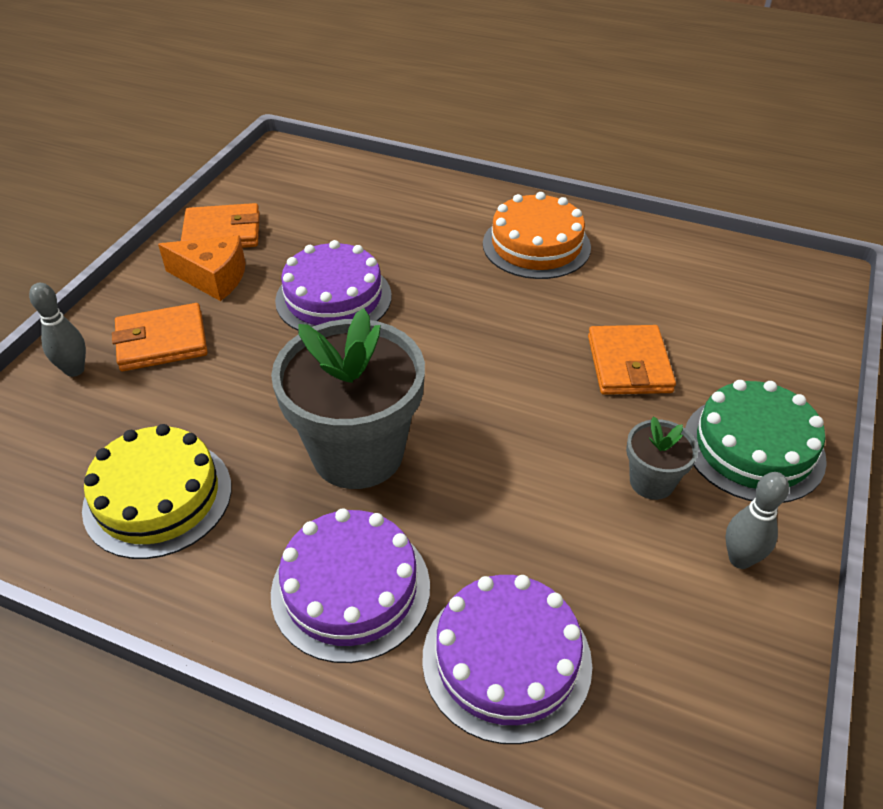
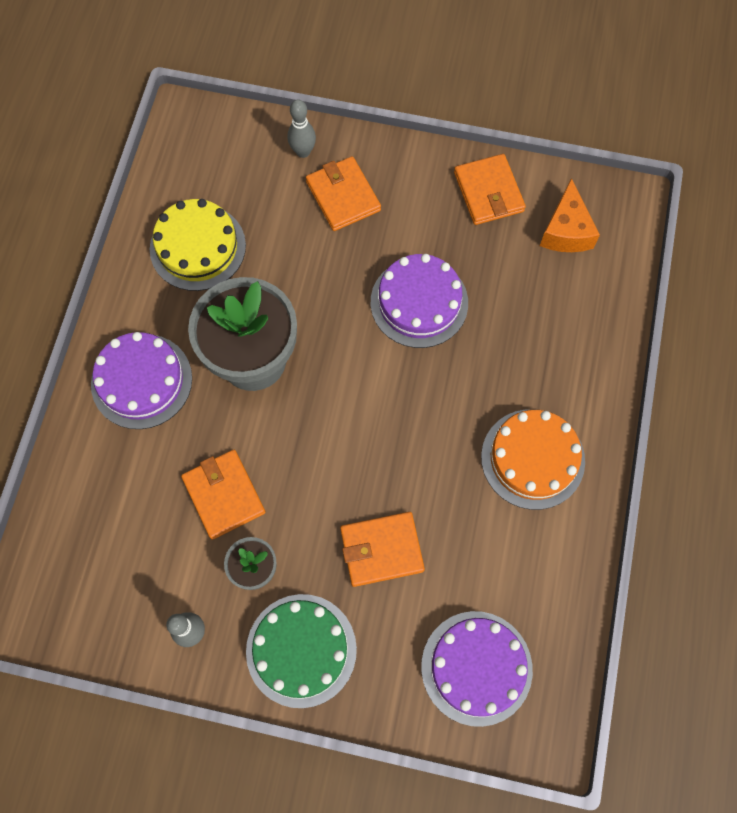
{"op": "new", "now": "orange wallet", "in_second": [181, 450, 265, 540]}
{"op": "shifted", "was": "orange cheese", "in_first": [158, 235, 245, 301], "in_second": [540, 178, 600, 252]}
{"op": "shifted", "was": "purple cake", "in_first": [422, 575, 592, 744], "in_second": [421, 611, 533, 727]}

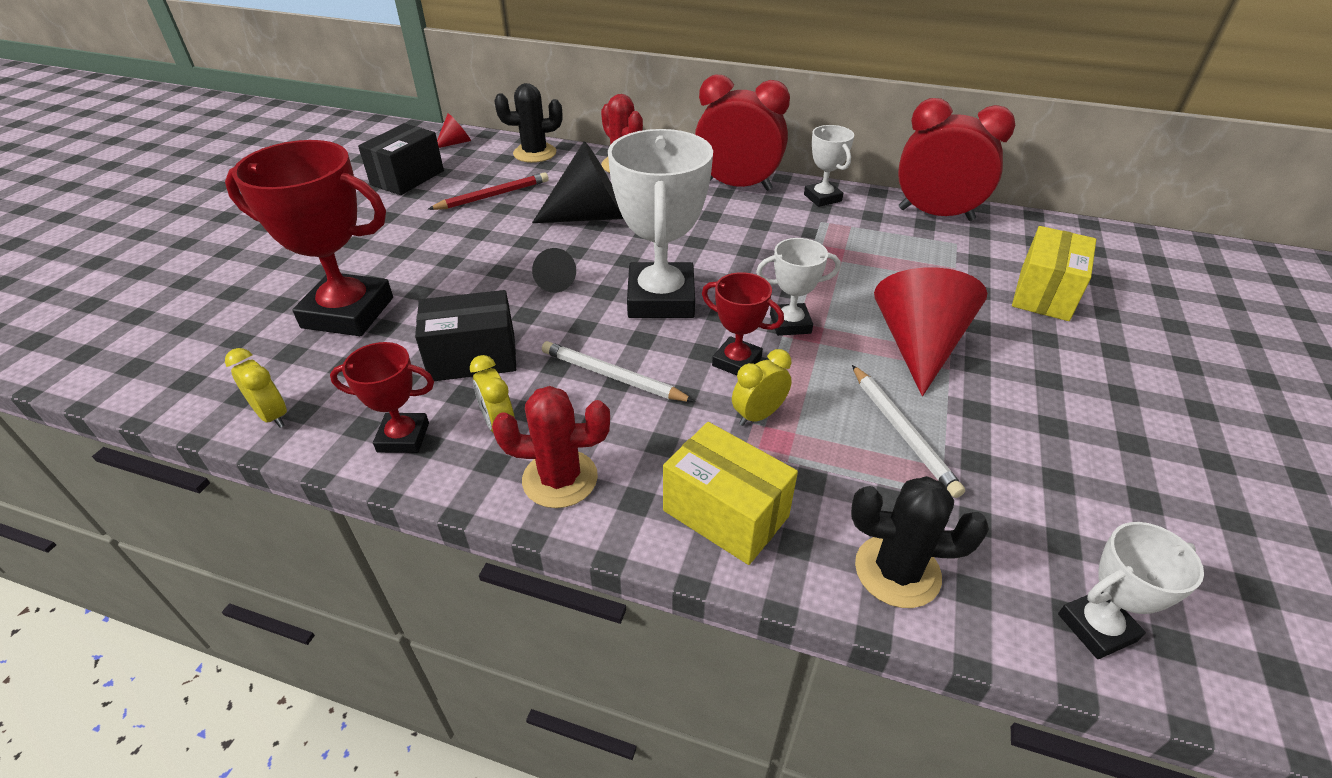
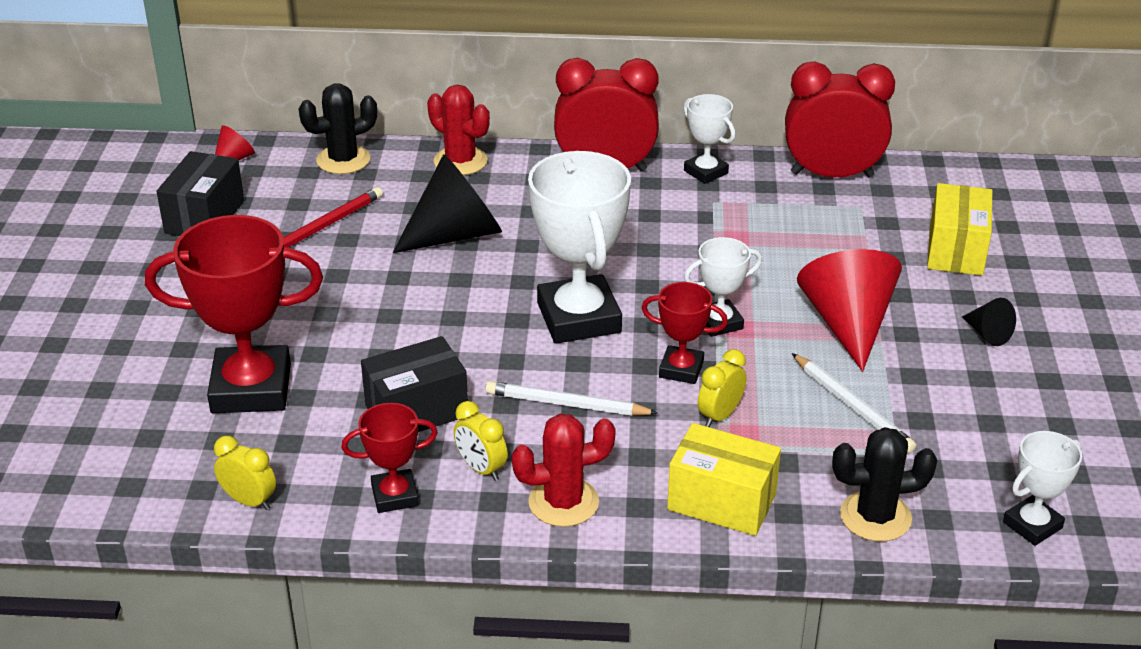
{"op": "shifted", "was": "black cone", "in_first": [532, 248, 576, 293], "in_second": [962, 298, 1016, 346]}

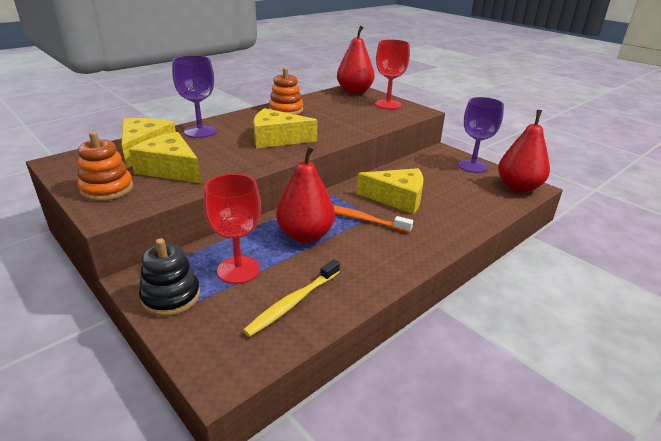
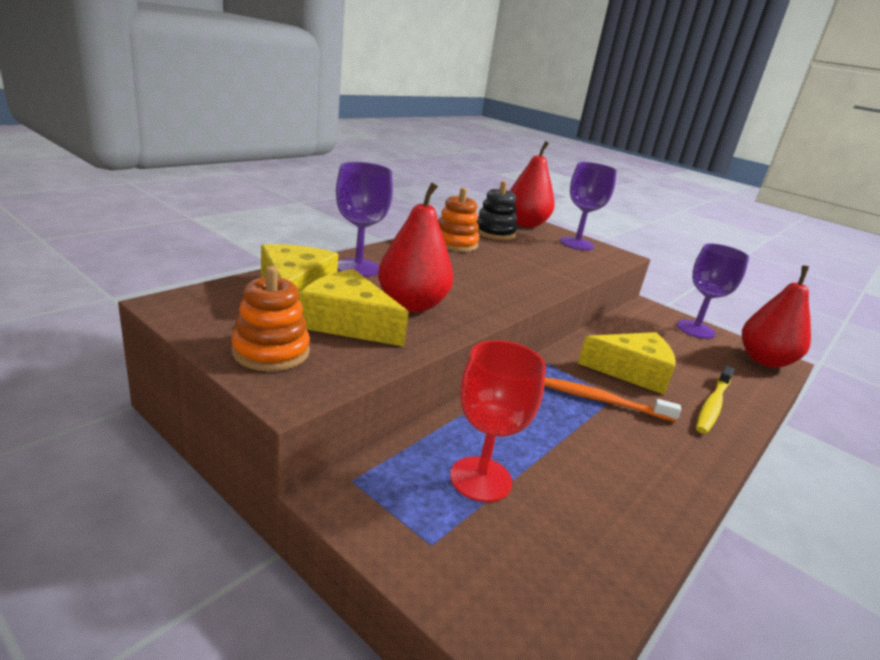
{"op": "gone", "was": "yellow cheese", "in_first": [253, 108, 317, 149]}
{"op": "shifted", "was": "black stacking toy", "in_first": [139, 238, 200, 317], "in_second": [476, 181, 517, 240]}
{"op": "shifted", "was": "yellow toothbrush", "in_first": [243, 259, 340, 337], "in_second": [696, 366, 734, 434]}
{"op": "shifted", "was": "red pear", "in_first": [276, 146, 335, 243], "in_second": [378, 182, 453, 312]}
{"op": "repainted", "was": "red goblet", "now": "purple goblet", "in_first": [375, 39, 410, 109], "in_second": [560, 162, 617, 250]}

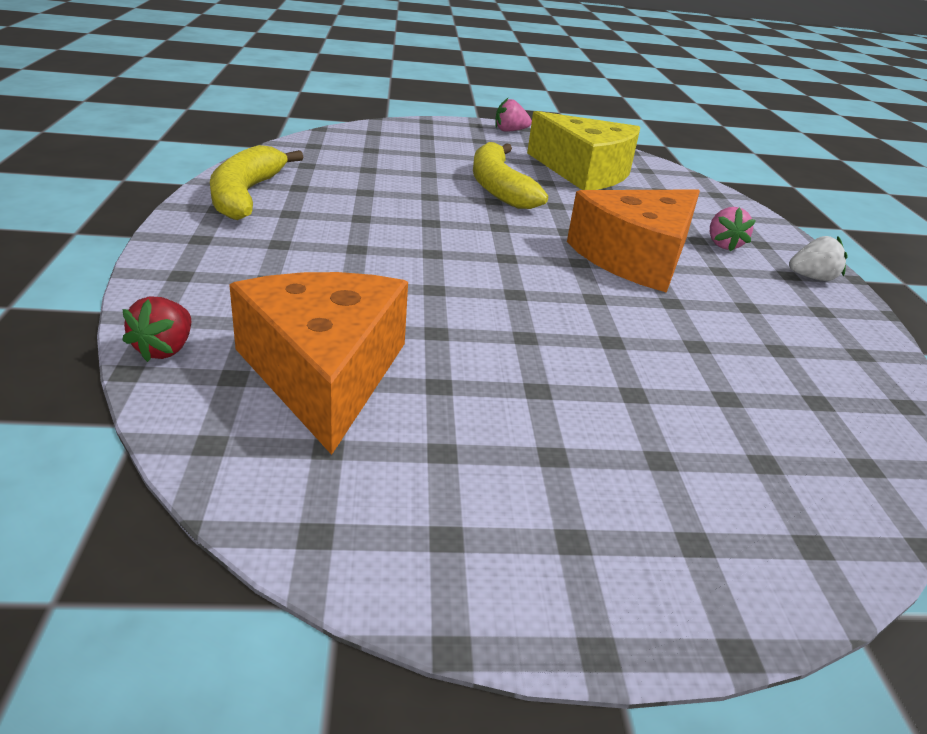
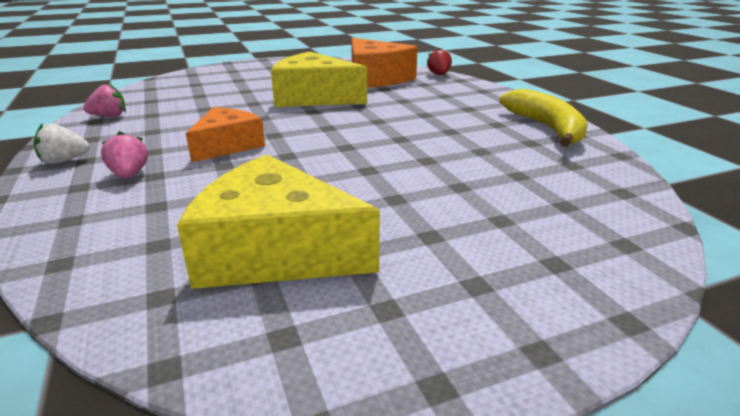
{"op": "gone", "was": "yellow banana", "in_first": [473, 142, 548, 209]}
{"op": "new", "now": "yellow cheese", "in_second": [271, 52, 367, 107]}
{"op": "shifted", "was": "pink strawberry", "in_first": [495, 98, 532, 132], "in_second": [83, 83, 126, 117]}
{"op": "scaled", "was": "orange cheese", "in_first": [567, 189, 700, 293], "in_second": [186, 107, 265, 162], "ratio": 0.64}

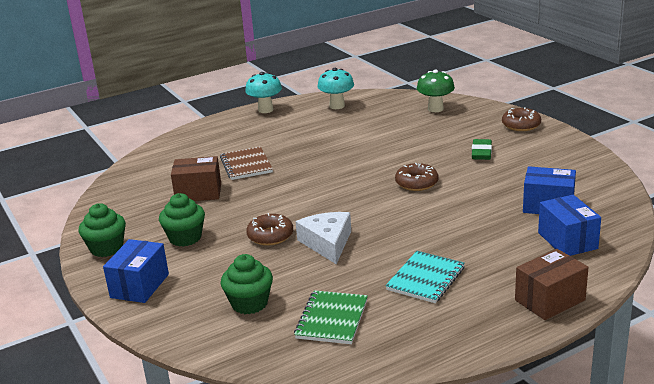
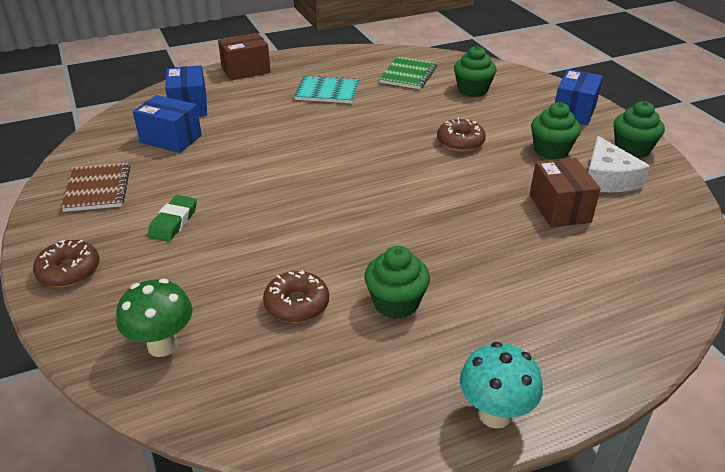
{"op": "gone", "was": "turquoise mushroom", "in_first": [317, 68, 354, 109]}
{"op": "new", "now": "green cupcake", "in_second": [364, 246, 430, 319]}
{"op": "shifted", "was": "brown notebook", "in_first": [220, 146, 273, 180], "in_second": [61, 162, 130, 212]}
{"op": "shifted", "was": "white cheese", "in_first": [296, 212, 351, 264], "in_second": [588, 136, 650, 193]}
{"op": "shifted", "was": "brown donut", "in_first": [395, 163, 438, 191], "in_second": [263, 270, 329, 323]}
{"op": "rotated", "was": "brown box", "in_first": [171, 156, 221, 201], "in_second": [530, 158, 601, 227], "clockwise": 75}
{"op": "rotated", "was": "turquoise notebook", "in_first": [385, 251, 465, 303], "in_second": [294, 75, 359, 103], "clockwise": 60}

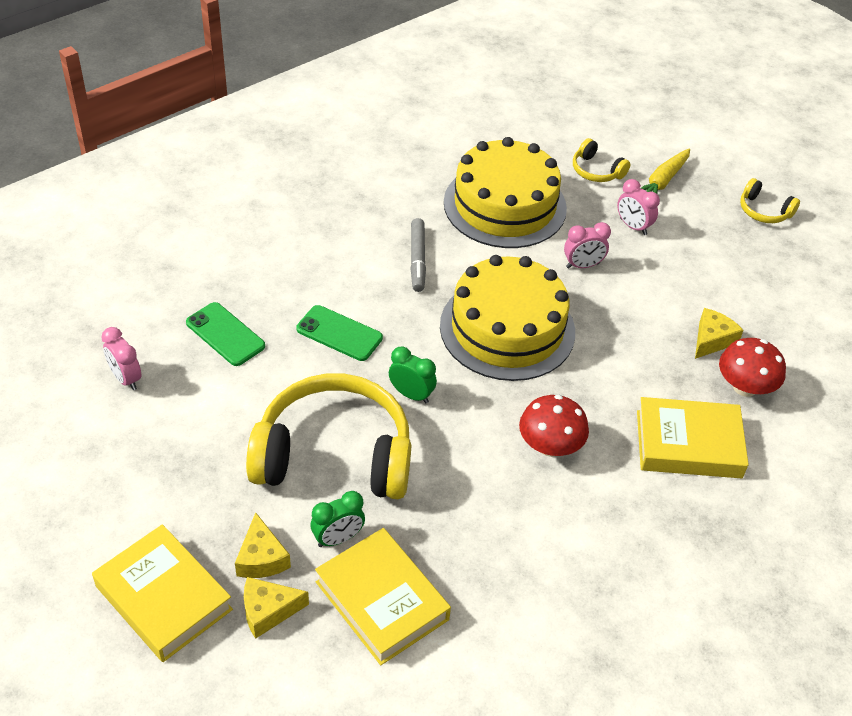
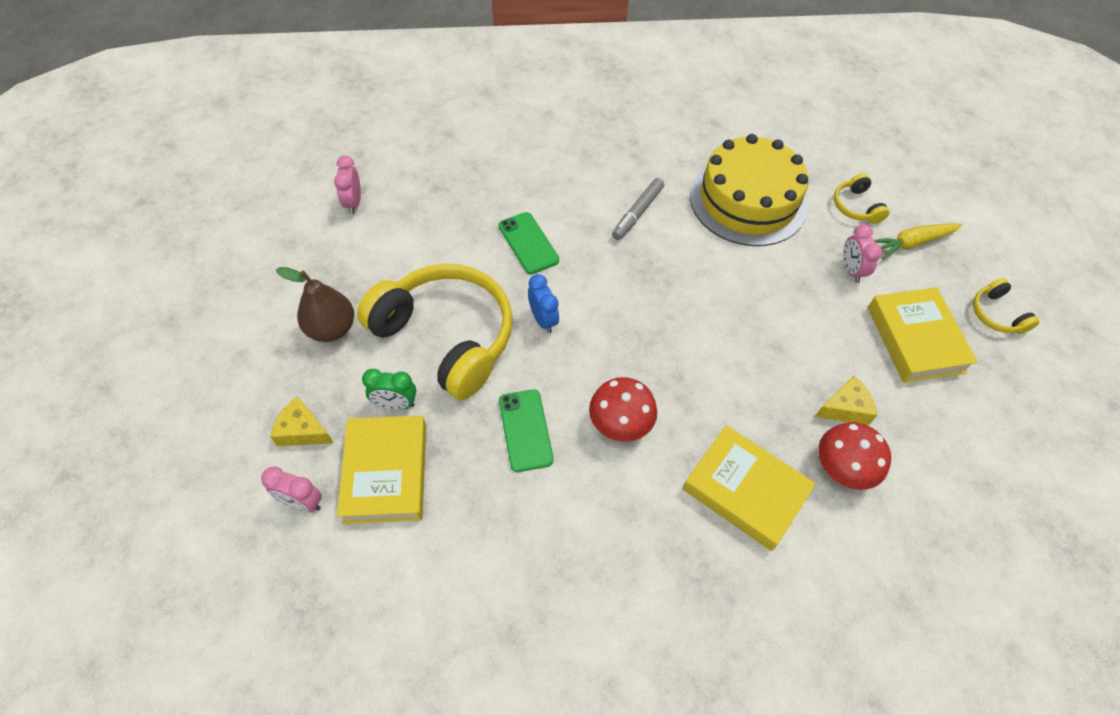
{"op": "gone", "was": "yellow cheese", "in_first": [235, 512, 291, 578]}
{"op": "gone", "was": "yellow cake", "in_first": [440, 255, 575, 381]}
{"op": "new", "now": "brown pear", "in_second": [276, 267, 354, 342]}
{"op": "shifted", "was": "yellow book", "in_first": [92, 524, 233, 662], "in_second": [868, 287, 978, 383]}
{"op": "shifted", "was": "green phone", "in_first": [186, 302, 265, 366], "in_second": [499, 389, 554, 472]}
{"op": "shifted", "was": "pink clock", "in_first": [564, 222, 611, 268], "in_second": [261, 467, 322, 512]}
{"op": "repainted", "was": "green clock", "now": "blue clock", "in_first": [389, 346, 437, 403], "in_second": [528, 274, 559, 333]}

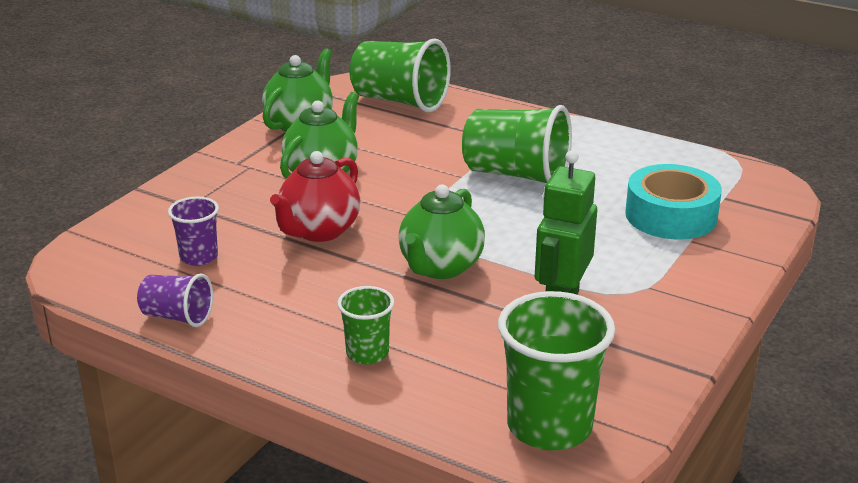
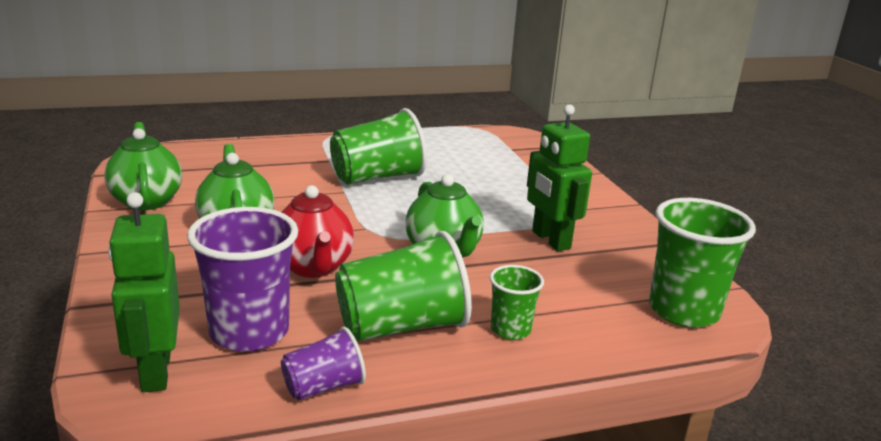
{"op": "gone", "was": "turquoise tape", "in_first": [625, 164, 722, 240]}
{"op": "new", "now": "green robot", "in_second": [108, 192, 180, 392]}
{"op": "shifted", "was": "green cup", "in_first": [350, 38, 451, 113], "in_second": [335, 231, 472, 341]}
{"op": "scaled", "was": "purple cup", "in_first": [168, 197, 219, 266], "in_second": [187, 207, 298, 352], "ratio": 1.84}

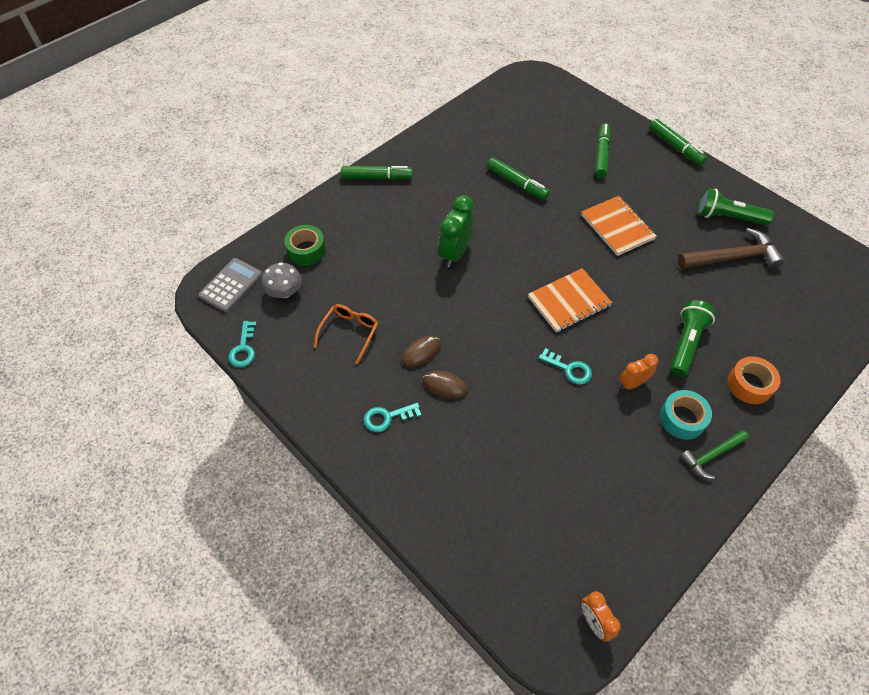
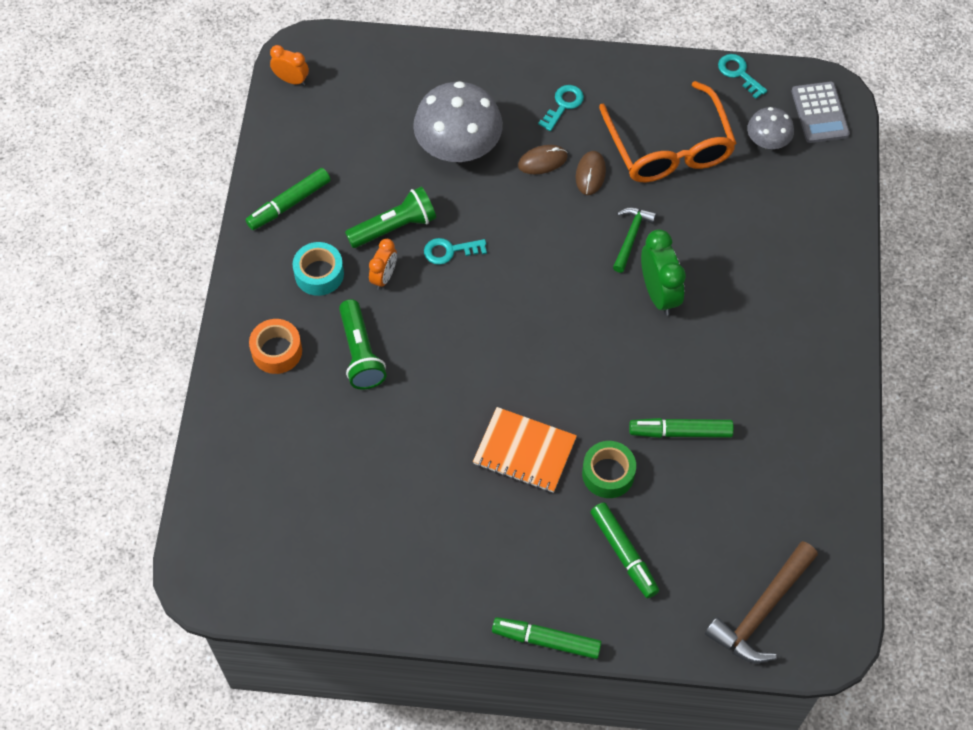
{"op": "gone", "was": "orange notebook", "in_first": [528, 268, 612, 333]}
{"op": "new", "now": "grey mushroom", "in_second": [413, 81, 503, 162]}
{"op": "shifted", "was": "green tape", "in_first": [284, 225, 326, 266], "in_second": [582, 441, 636, 498]}
{"op": "shifted", "was": "green marker", "in_first": [341, 166, 413, 180], "in_second": [245, 168, 331, 230]}
{"op": "shifted", "was": "brown hammer", "in_first": [678, 228, 785, 269], "in_second": [705, 541, 818, 663]}
{"op": "shifted", "was": "green hammer", "in_first": [680, 430, 749, 479], "in_second": [613, 208, 656, 273]}
{"op": "shifted", "was": "green flashlight", "in_first": [697, 188, 774, 225], "in_second": [345, 187, 436, 248]}
{"op": "scaled", "was": "orange glasses", "in_first": [314, 304, 378, 364], "in_second": [599, 81, 737, 182], "ratio": 1.91}

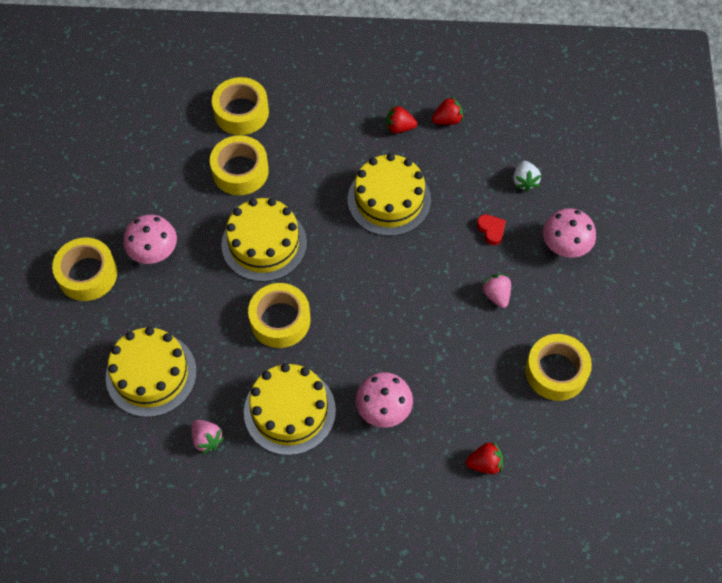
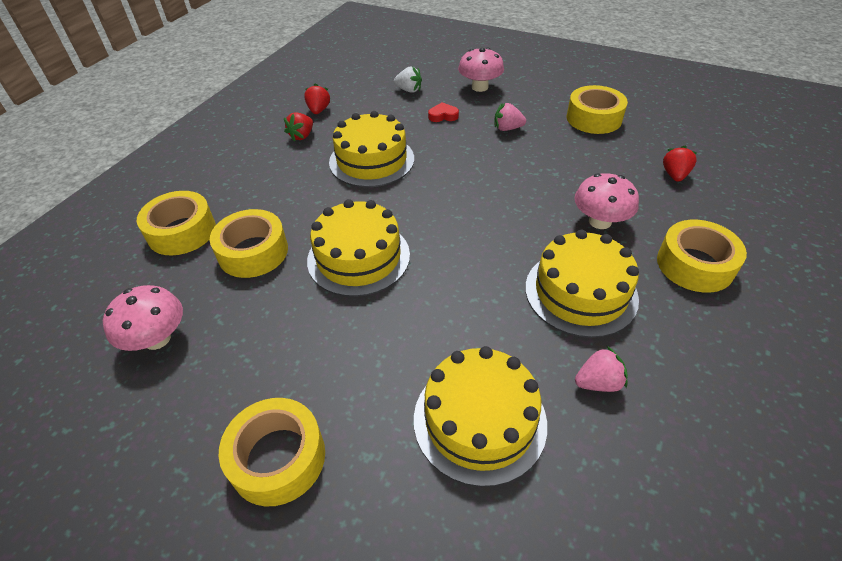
{"op": "shifted", "was": "pink mushroom", "in_first": [123, 215, 177, 264], "in_second": [103, 285, 183, 351]}
{"op": "shifted", "was": "yellow tape", "in_first": [248, 283, 310, 348], "in_second": [657, 220, 747, 293]}

